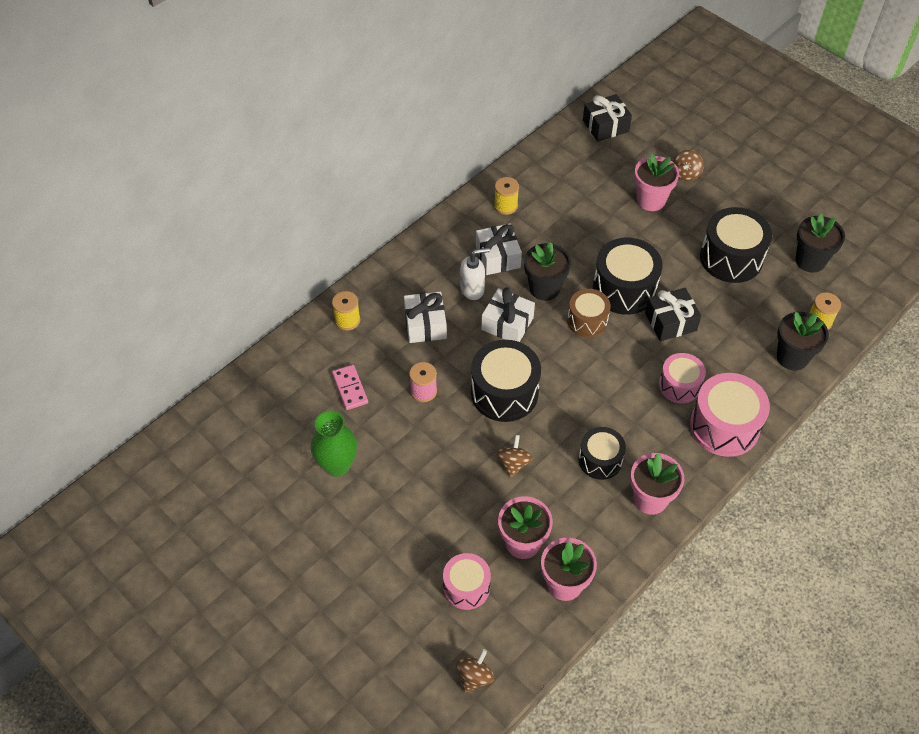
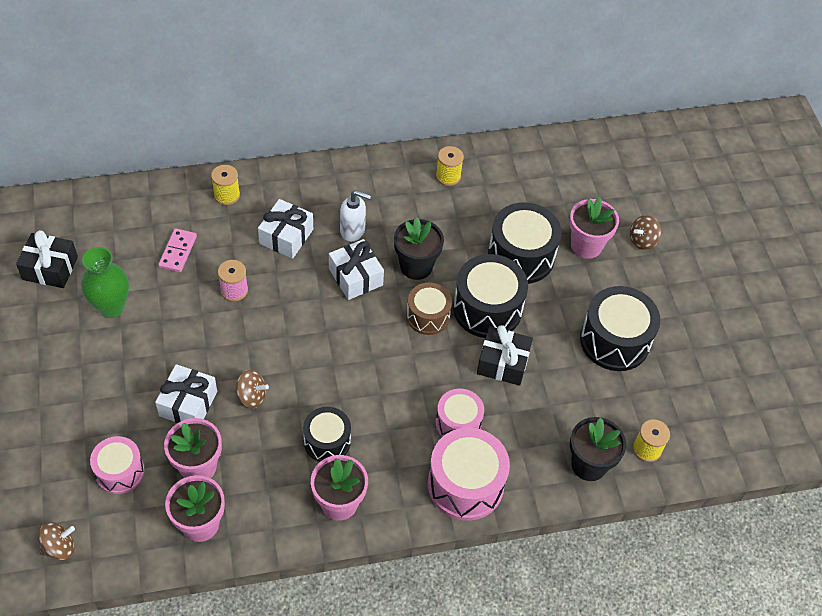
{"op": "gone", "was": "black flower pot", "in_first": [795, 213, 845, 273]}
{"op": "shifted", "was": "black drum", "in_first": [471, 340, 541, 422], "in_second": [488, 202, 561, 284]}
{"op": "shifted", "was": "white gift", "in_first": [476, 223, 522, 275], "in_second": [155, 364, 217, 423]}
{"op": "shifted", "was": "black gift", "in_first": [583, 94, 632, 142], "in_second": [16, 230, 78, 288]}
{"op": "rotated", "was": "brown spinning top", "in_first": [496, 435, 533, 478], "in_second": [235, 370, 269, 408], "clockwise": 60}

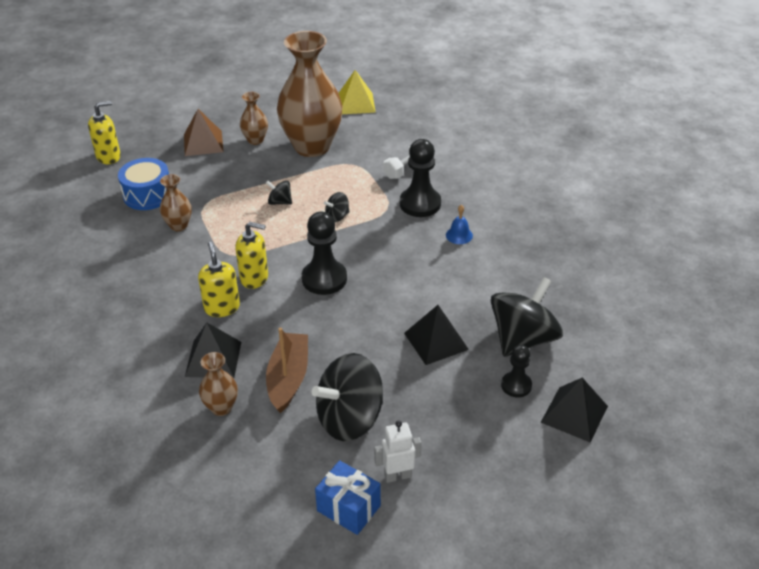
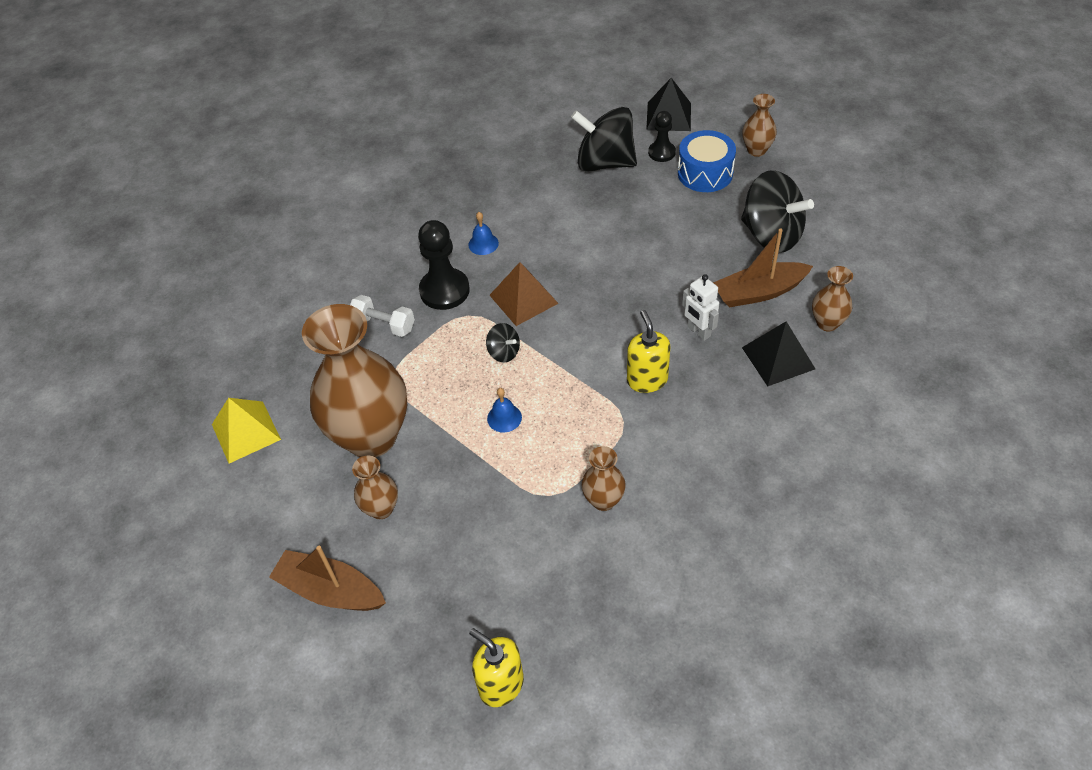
{"op": "gone", "was": "yellow soap dispenser", "in_first": [198, 242, 240, 317]}
{"op": "gone", "was": "black pawn", "in_first": [302, 212, 347, 295]}
{"op": "gone", "was": "blue gift", "in_first": [315, 460, 381, 535]}
{"op": "gone", "was": "black pyramid", "in_first": [404, 305, 469, 365]}
{"op": "new", "now": "brown boat", "in_second": [269, 546, 386, 611]}
{"op": "new", "now": "brown vase", "in_second": [743, 94, 777, 157]}
{"op": "shifted", "was": "blue drum", "in_first": [118, 158, 169, 210], "in_second": [678, 130, 736, 192]}
{"op": "shifted", "was": "brown pyramid", "in_first": [184, 109, 224, 156], "in_second": [489, 262, 559, 326]}
{"op": "shifted", "was": "white robot", "in_first": [374, 421, 421, 483], "in_second": [682, 274, 719, 341]}
{"op": "swapped", "was": "black spinning top", "now": "blue bell", "in_first": [266, 181, 292, 205], "in_second": [487, 388, 522, 432]}

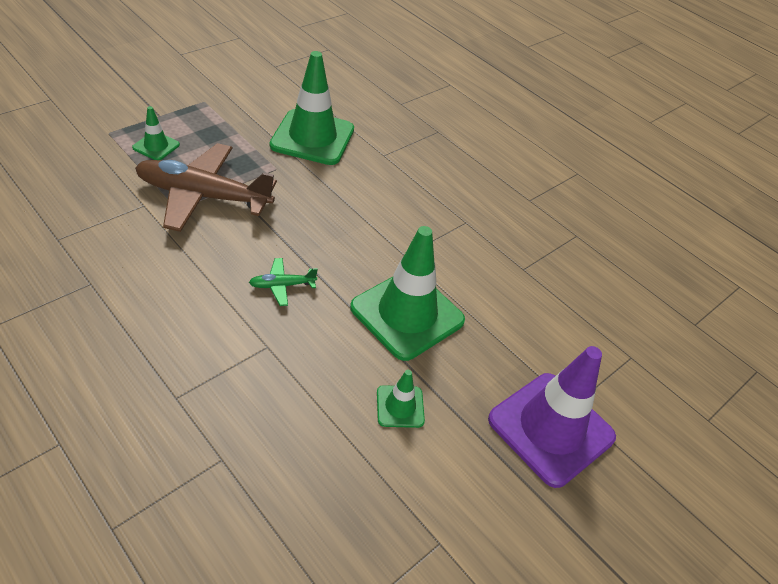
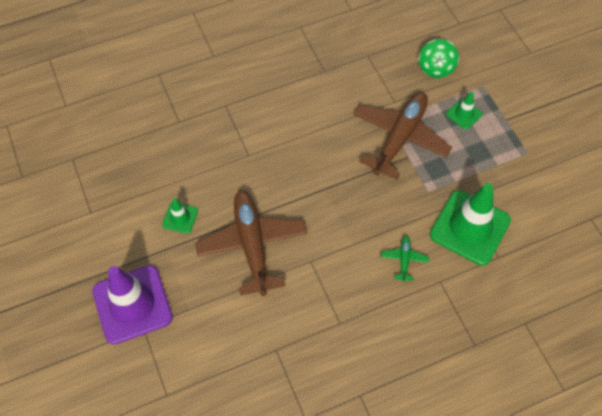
{"op": "new", "now": "green spinning top", "in_second": [419, 39, 459, 78]}
{"op": "shifted", "was": "green plane", "in_first": [249, 258, 318, 306], "in_second": [381, 235, 429, 282]}
{"op": "swapped", "was": "green traffic cone", "now": "brown plane", "in_first": [350, 226, 465, 361], "in_second": [195, 190, 307, 296]}

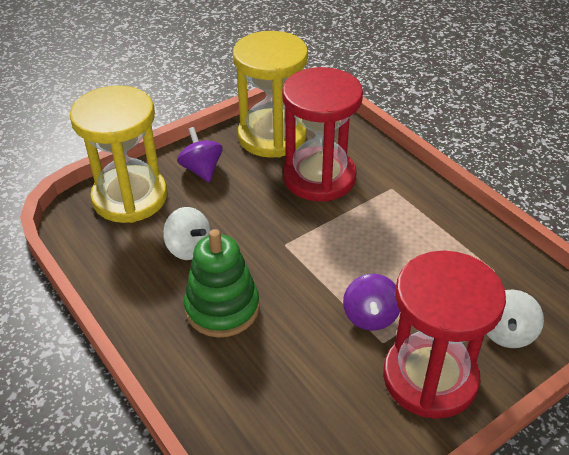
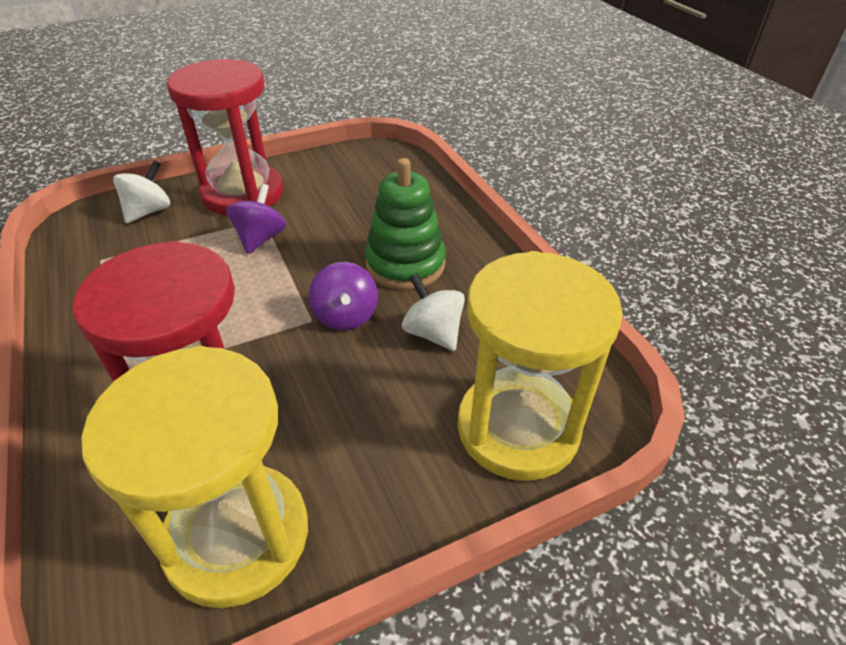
{"op": "shifted", "was": "purple spinning top", "in_first": [177, 127, 223, 182], "in_second": [309, 262, 378, 330]}

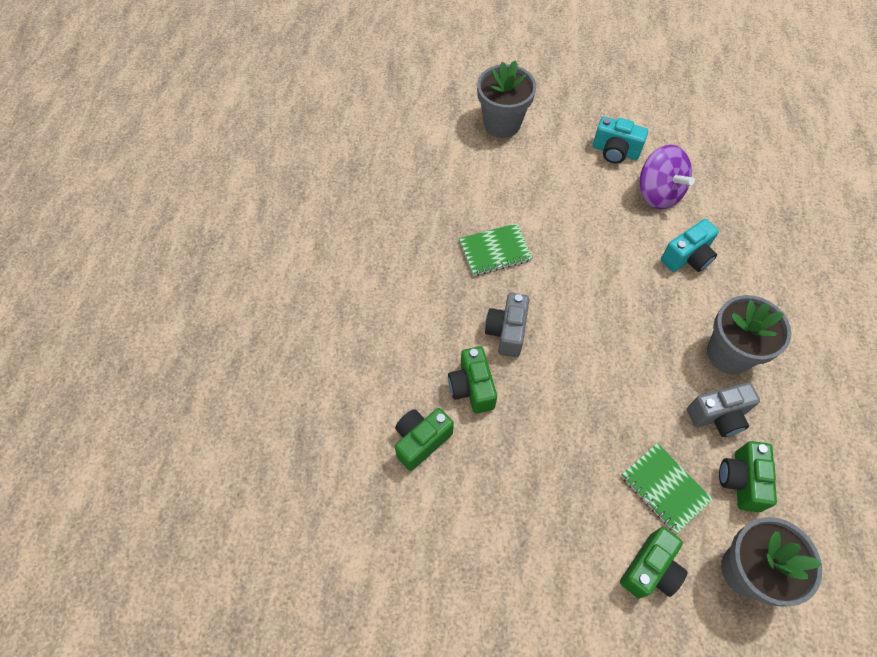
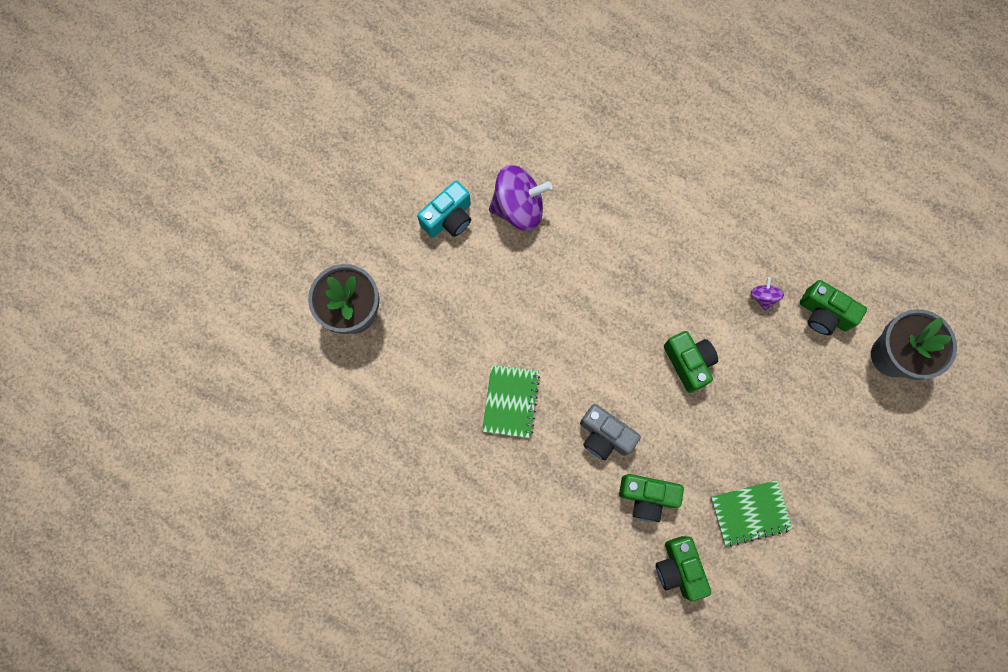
{"op": "gone", "was": "turquoise camera", "in_first": [661, 219, 719, 272]}
{"op": "gone", "was": "grey flower pot", "in_first": [707, 295, 791, 374]}
{"op": "shifted", "was": "green camera", "in_first": [620, 527, 688, 598], "in_second": [664, 331, 718, 393]}
{"op": "shifted", "was": "green notebook", "in_first": [621, 443, 713, 534], "in_second": [711, 480, 793, 547]}
{"op": "swapped", "was": "grey camera", "now": "purple spinning top", "in_first": [687, 382, 760, 437], "in_second": [751, 277, 784, 311]}

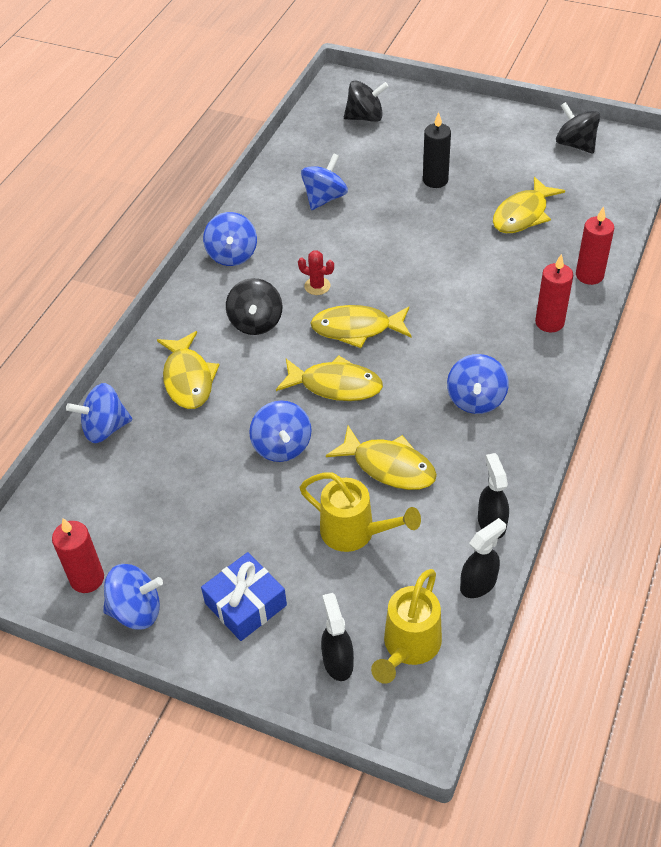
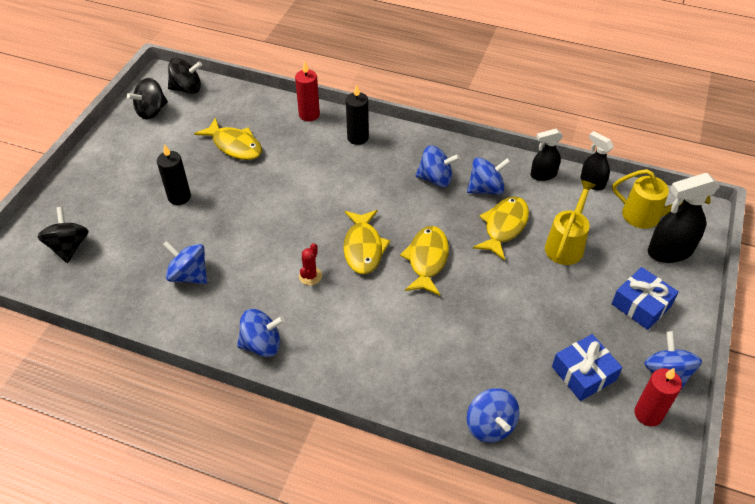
{"op": "gone", "was": "yellow fish", "in_first": [157, 331, 219, 409]}
{"op": "new", "now": "blue gift", "in_second": [552, 334, 622, 401]}
{"op": "shifted", "was": "black spinning top", "in_first": [226, 278, 283, 335], "in_second": [168, 58, 202, 94]}
{"op": "shifted", "was": "blue spinning top", "in_first": [249, 401, 312, 462], "in_second": [467, 157, 511, 195]}
{"op": "repainted", "was": "red candle", "now": "black candle", "in_first": [535, 254, 573, 332], "in_second": [346, 84, 369, 145]}
{"op": "scaled", "was": "black spray bottle", "in_first": [321, 593, 354, 681], "in_second": [648, 173, 720, 263], "ratio": 1.64}

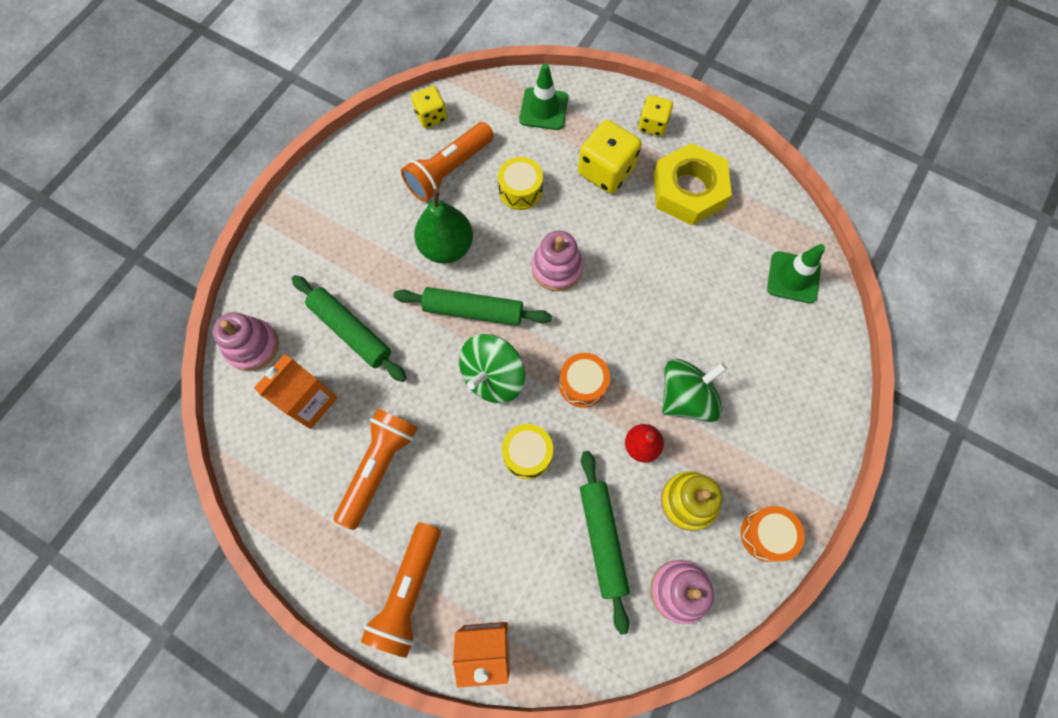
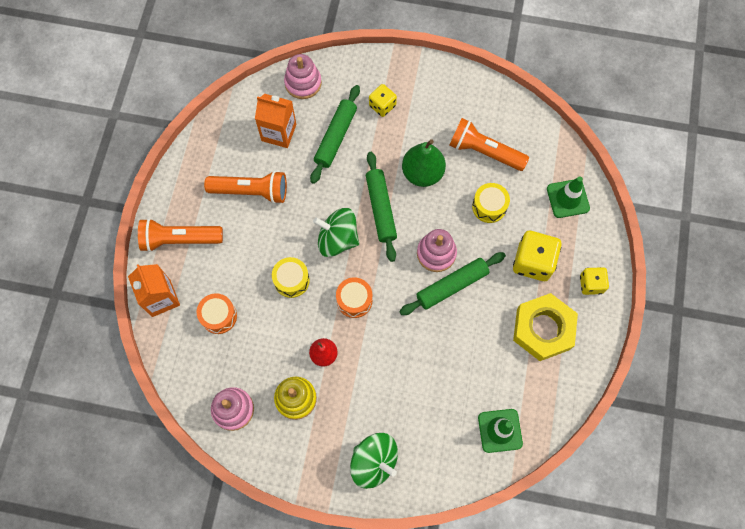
{"op": "shifted", "was": "yellow dice", "in_first": [411, 86, 447, 128], "in_second": [369, 84, 397, 117]}
{"op": "shifted", "was": "green rolling pin", "in_first": [580, 451, 630, 635], "in_second": [399, 252, 506, 315]}
{"op": "shifted", "was": "green spinning top", "in_first": [662, 359, 727, 422], "in_second": [350, 433, 398, 489]}
{"op": "shifted", "was": "orange drum", "in_first": [741, 506, 805, 562], "in_second": [197, 293, 237, 334]}

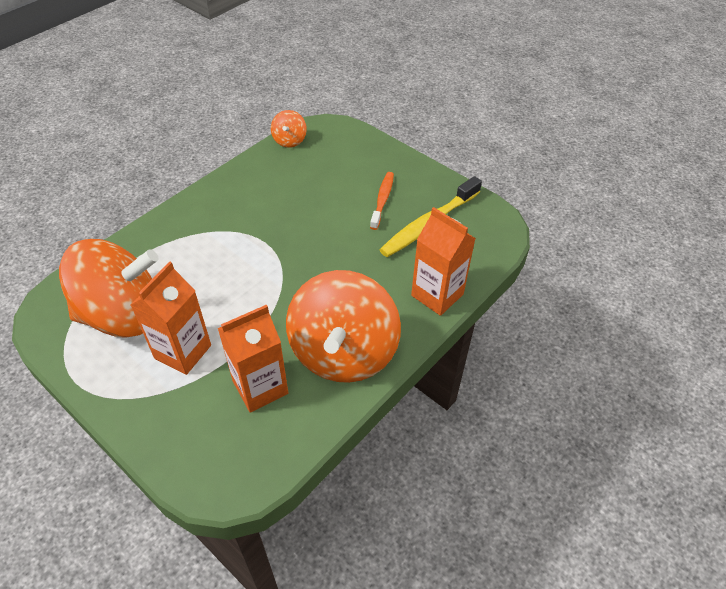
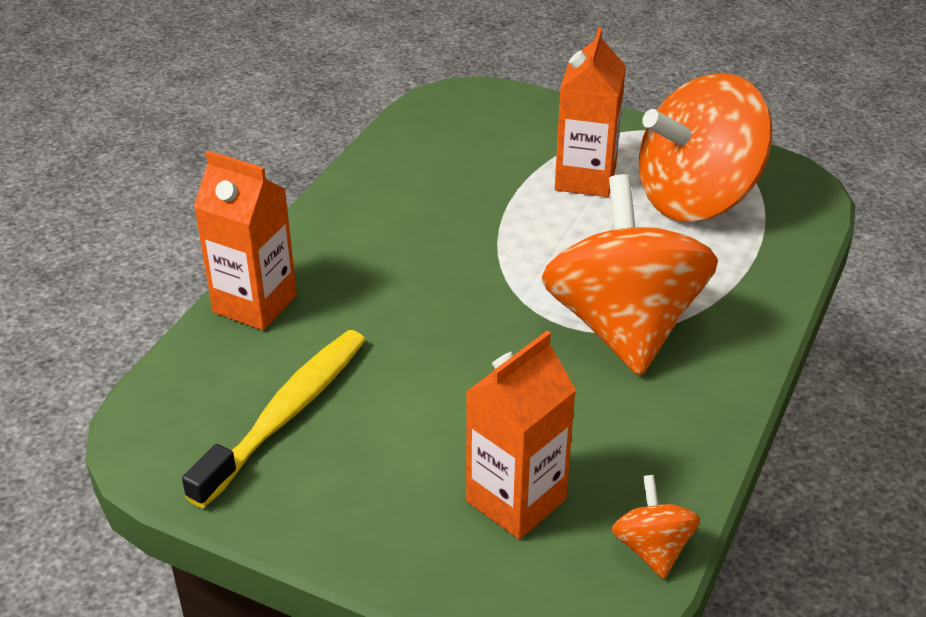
{"op": "gone", "was": "orange toothbrush", "in_first": [370, 172, 394, 230]}
{"op": "shifted", "was": "orange carton", "in_first": [218, 304, 288, 413], "in_second": [466, 331, 576, 539]}
{"op": "shifted", "was": "orange spinning top", "in_first": [286, 270, 401, 383], "in_second": [542, 174, 718, 376]}

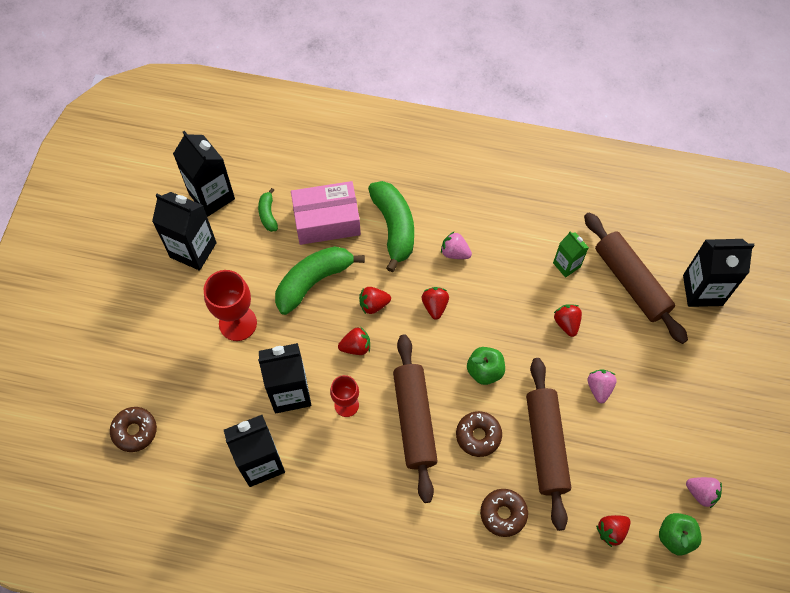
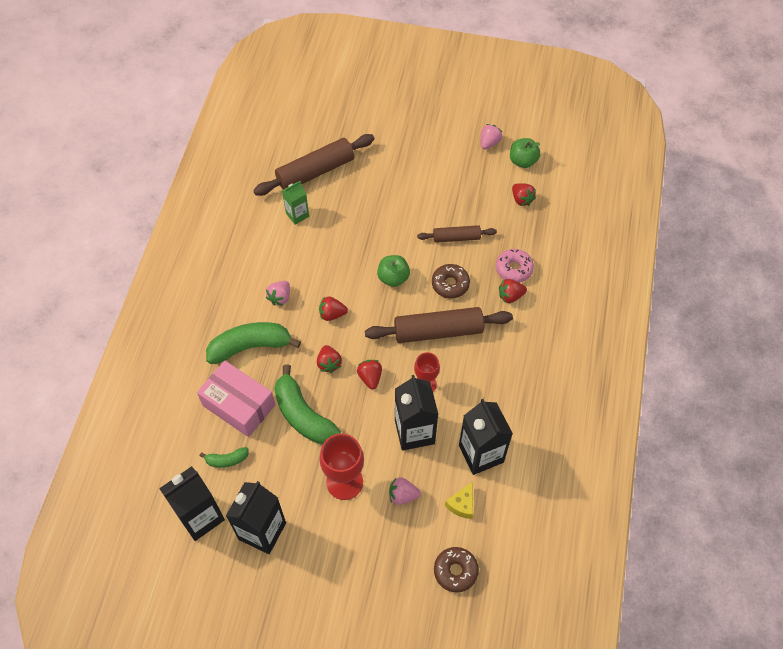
{"op": "gone", "was": "black carton", "in_first": [683, 239, 755, 307]}
{"op": "new", "now": "yellow cheese", "in_second": [445, 482, 473, 519]}
{"op": "shifted", "was": "red strawberry", "in_first": [554, 304, 582, 337], "in_second": [499, 279, 527, 303]}
{"op": "shifted", "was": "pink strawberry", "in_first": [588, 369, 617, 404], "in_second": [389, 477, 421, 505]}
{"op": "repainted", "was": "brown donut", "now": "pink donut", "in_first": [480, 489, 528, 537], "in_second": [496, 249, 534, 283]}
{"op": "rotated", "was": "pink box", "in_first": [291, 181, 361, 245], "in_second": [197, 361, 275, 437], "clockwise": -45}
{"op": "scaled", "was": "brown rolling pin", "in_first": [526, 358, 571, 531], "in_second": [417, 225, 497, 243], "ratio": 0.57}

